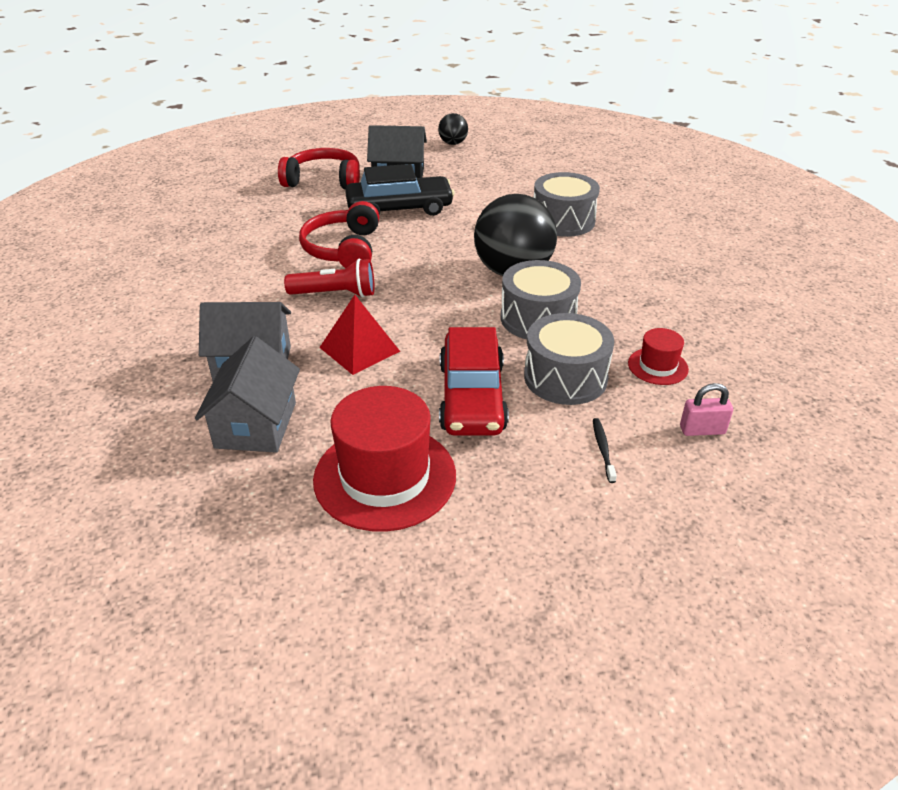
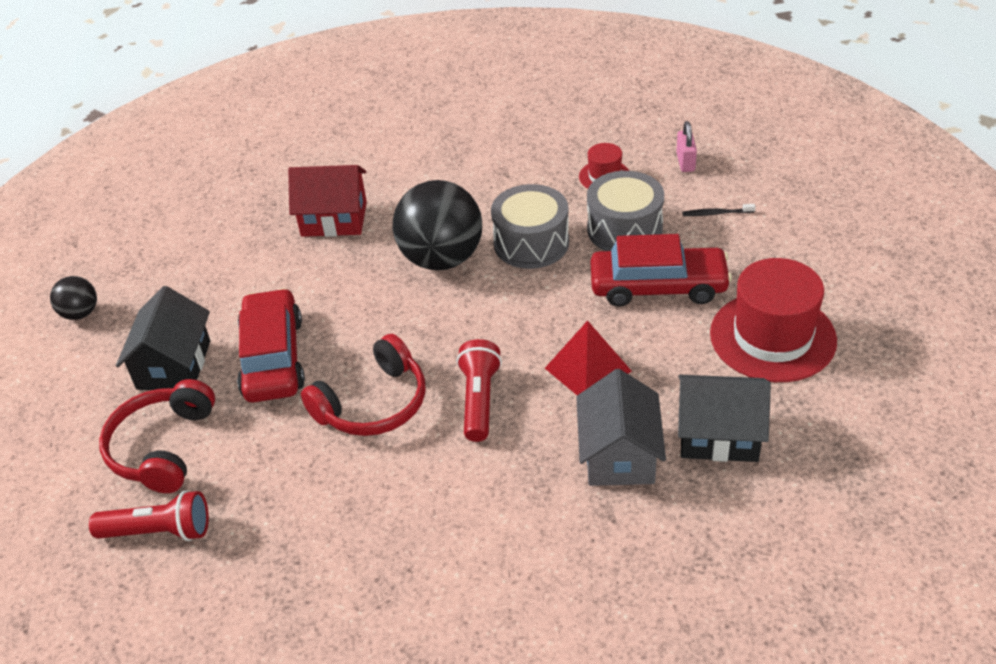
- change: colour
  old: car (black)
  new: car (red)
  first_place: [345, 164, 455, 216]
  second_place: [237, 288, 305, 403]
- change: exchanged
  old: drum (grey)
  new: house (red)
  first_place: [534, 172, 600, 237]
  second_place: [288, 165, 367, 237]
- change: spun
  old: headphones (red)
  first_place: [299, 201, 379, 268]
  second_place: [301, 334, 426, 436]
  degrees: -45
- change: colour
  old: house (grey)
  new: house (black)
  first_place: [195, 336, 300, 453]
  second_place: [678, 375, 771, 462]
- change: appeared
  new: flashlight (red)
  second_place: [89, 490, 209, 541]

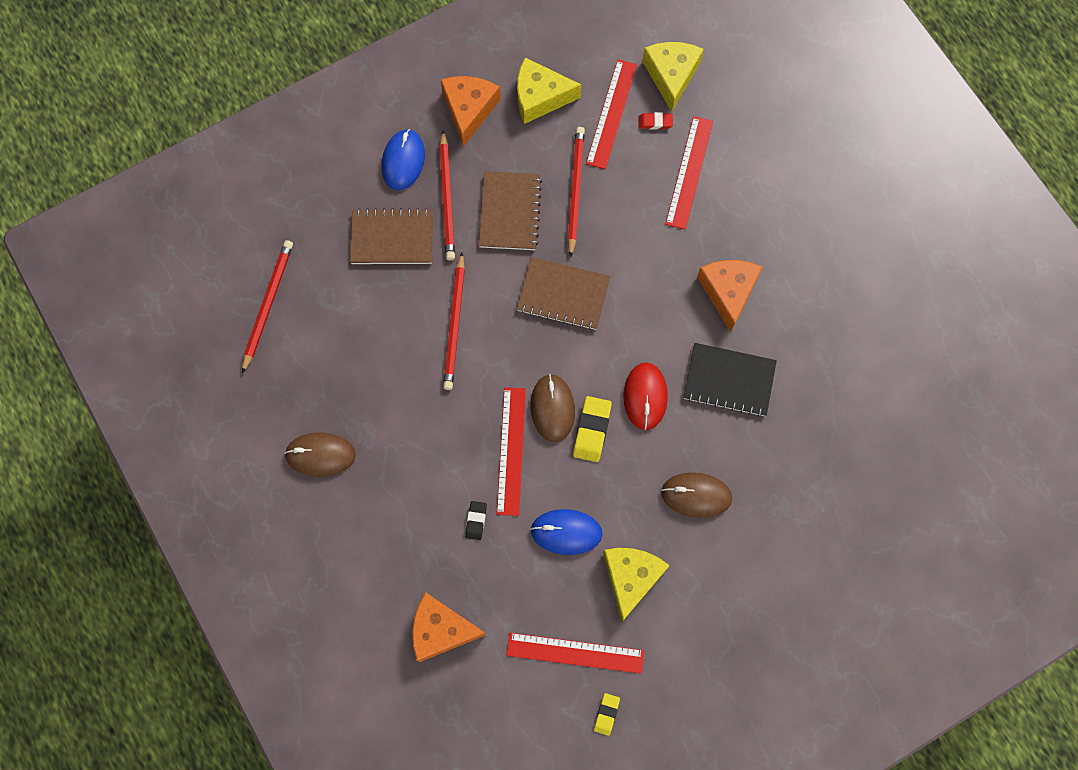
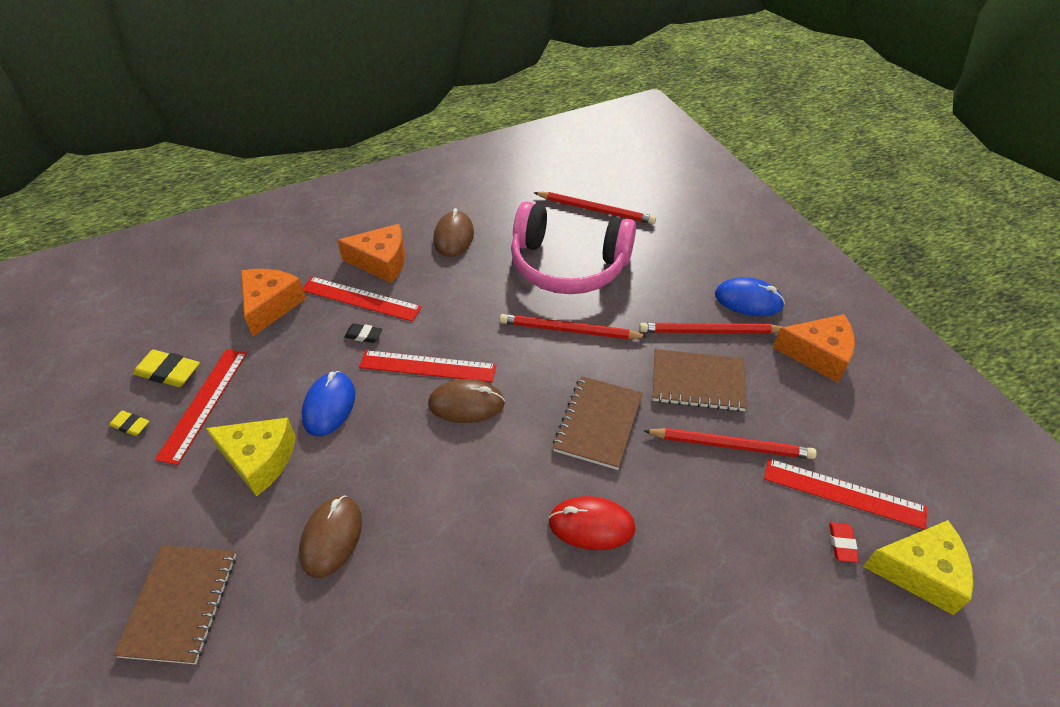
- change: missing
  old: cheese (yellow)
  first_place: [517, 58, 581, 124]
- change: relocated
  old: ruler (red)
  first_place: [665, 116, 713, 230]
  second_place: [303, 277, 422, 322]
- change: relocated
  old: notebook (brown)
  first_place: [350, 208, 433, 264]
  second_place: [113, 545, 236, 664]
- change: relocated
  old: cheese (orange)
  first_place: [697, 260, 763, 332]
  second_place: [337, 224, 405, 283]
- change: missing
  old: notebook (black)
  first_place: [683, 343, 777, 417]
- change: relocated
  old: mouse (red)
  first_place: [623, 362, 668, 430]
  second_place: [548, 496, 636, 550]
- change: relocated
  old: eraser (yellow)
  first_place: [573, 396, 612, 462]
  second_place: [133, 350, 200, 387]
- change: appeared
  new: headphones (pink)
  second_place: [511, 202, 636, 294]

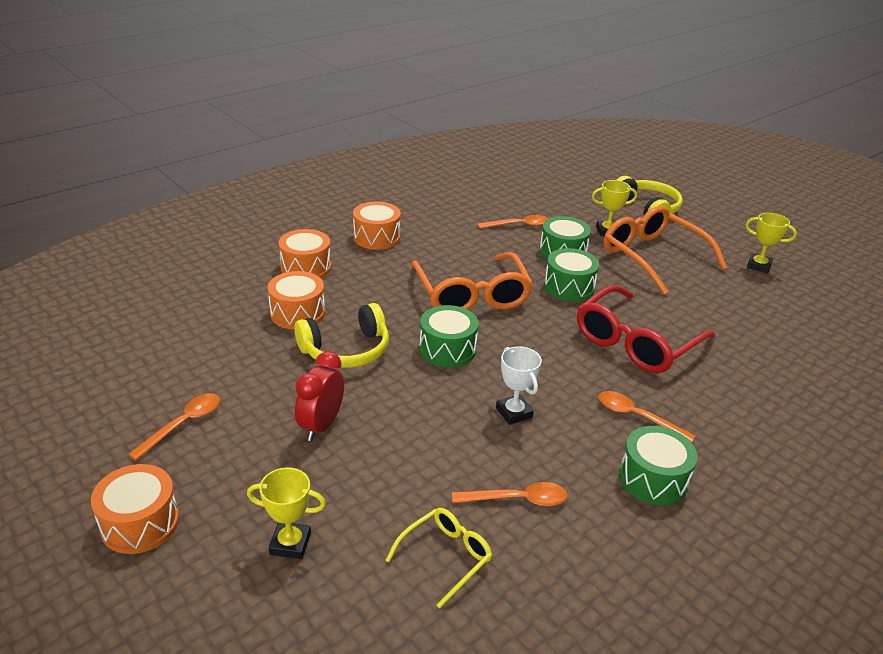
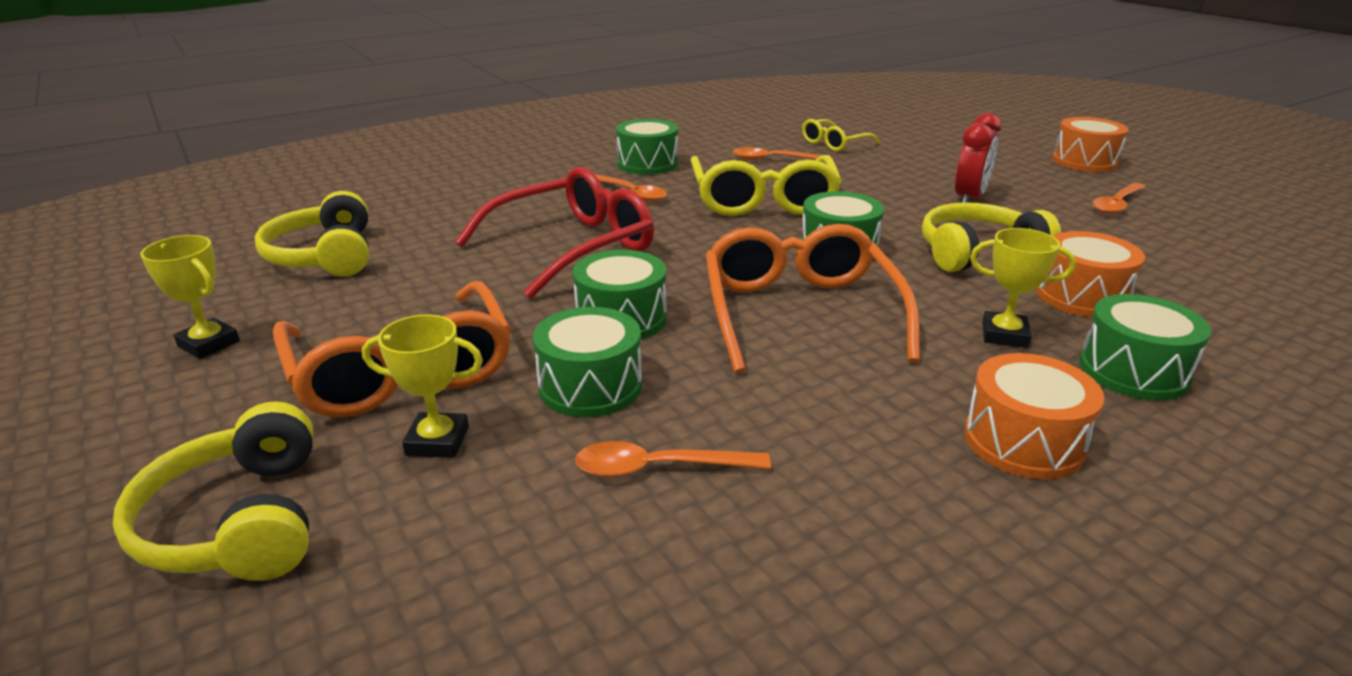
- change: colour
  old: drum (orange)
  new: drum (green)
  first_place: [279, 229, 331, 278]
  second_place: [1079, 294, 1211, 400]
- change: exchanged
  old: trophy (white)
  new: glasses (yellow)
  first_place: [496, 346, 542, 425]
  second_place: [691, 155, 842, 216]
- change: relocated
  old: trophy (yellow)
  first_place: [247, 467, 326, 559]
  second_place: [970, 228, 1076, 348]
- change: appeared
  new: headphones (yellow)
  second_place: [255, 191, 369, 276]

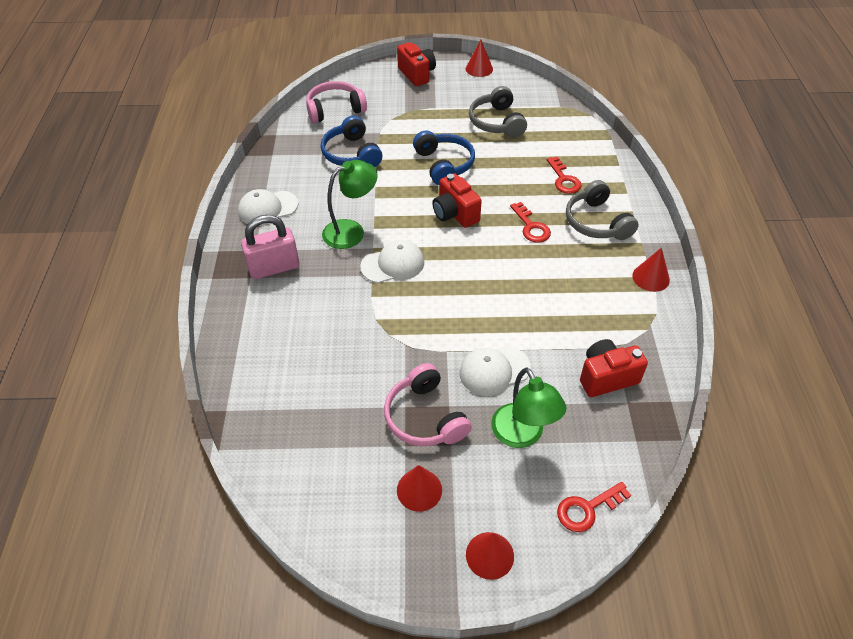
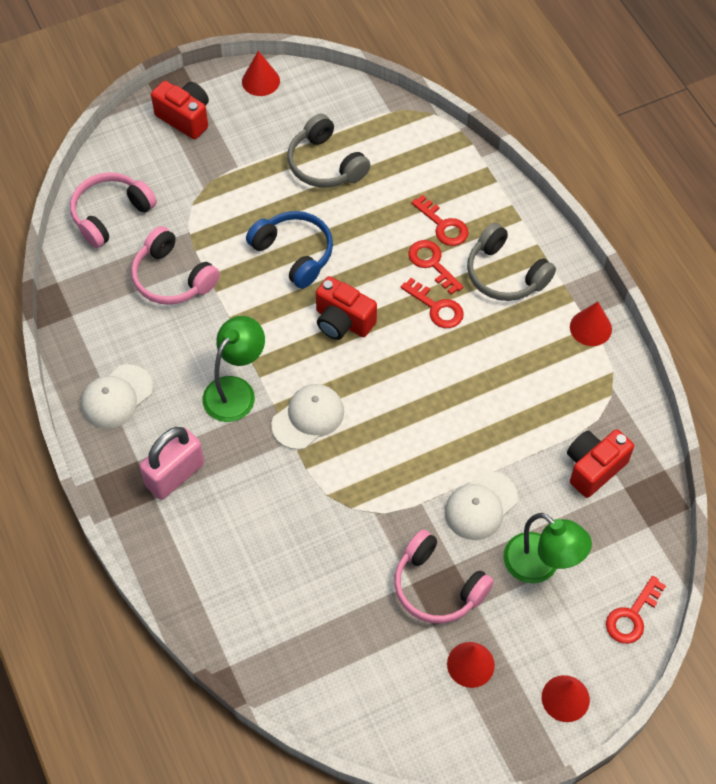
- change: colour
  old: headphones (blue)
  new: headphones (pink)
  first_place: [321, 116, 382, 167]
  second_place: [131, 226, 220, 305]
- change: appeared
  new: key (red)
  second_place: [408, 240, 463, 295]

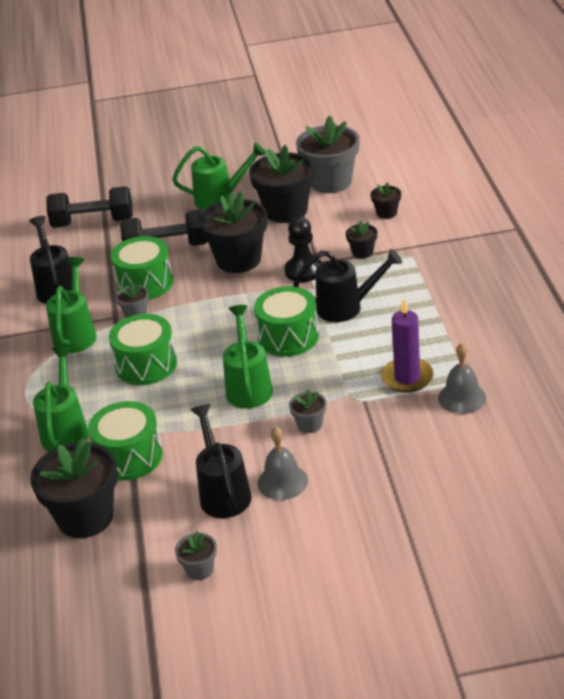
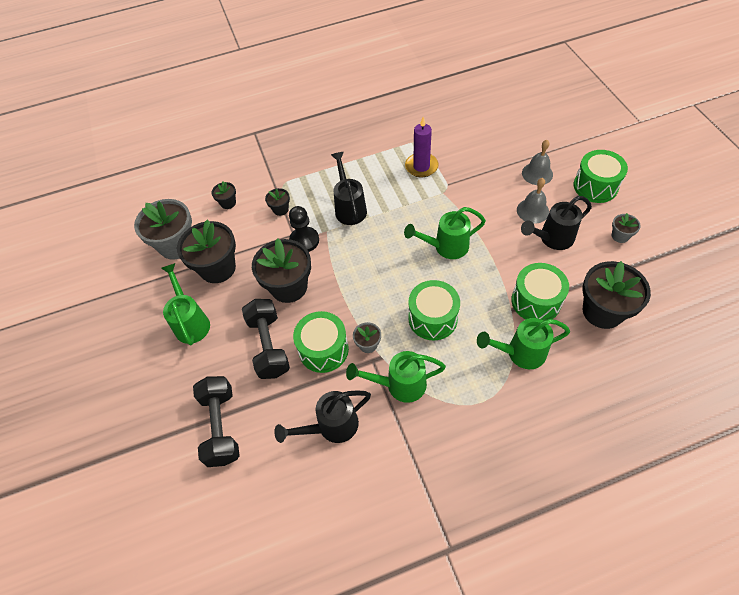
- change: relocated
  old: drum (green)
  first_place: [254, 286, 319, 357]
  second_place: [573, 150, 628, 203]
- change: relocated
  old: bell (grey)
  first_place: [438, 343, 486, 414]
  second_place: [522, 140, 553, 185]
- change: missing
  old: flower pot (grey)
  first_place: [289, 389, 326, 433]

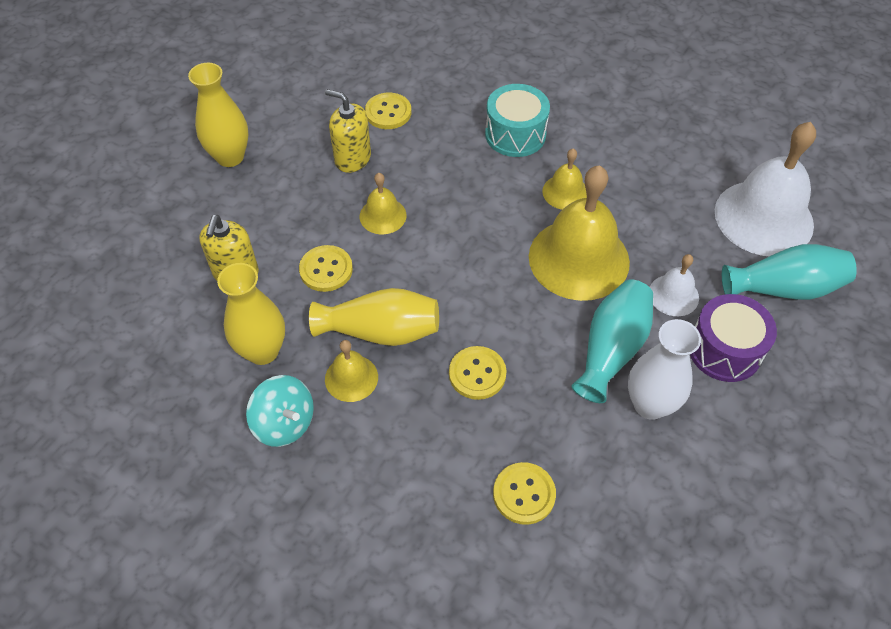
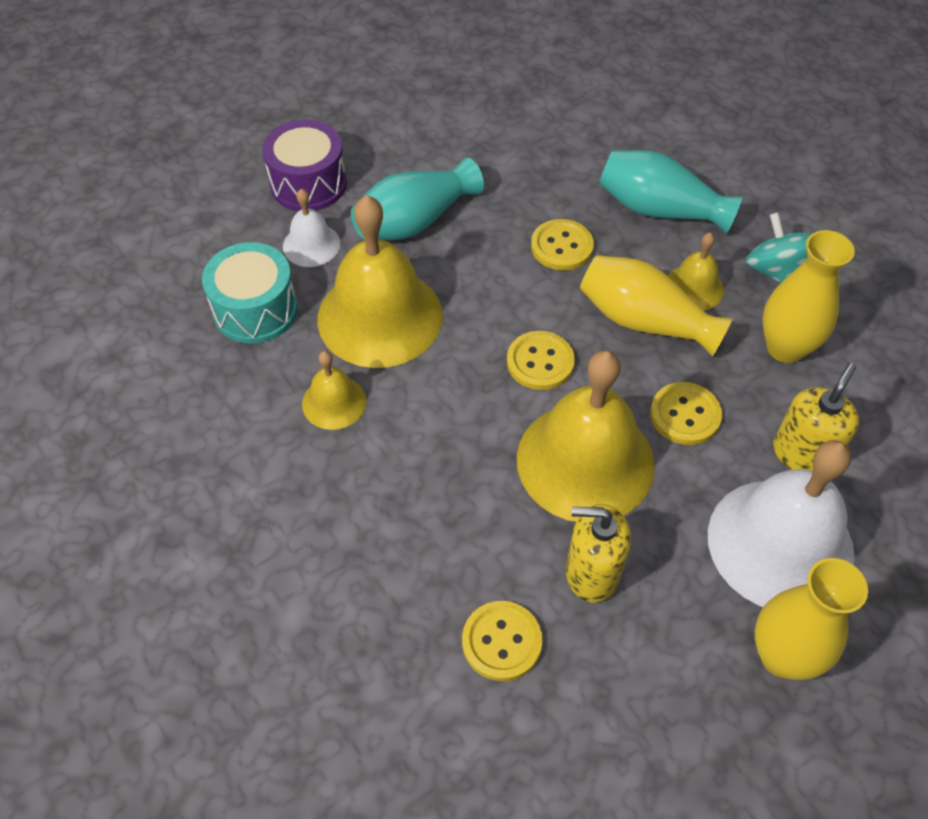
- change: relocated
  old: drum (turquoise)
  first_place: [485, 84, 550, 157]
  second_place: [202, 242, 298, 344]
- change: spun
  old: soap dispenser (yellow)
  first_place: [325, 89, 371, 173]
  second_place: [566, 504, 631, 603]
  degrees: 135
- change: relocated
  old: bell (white)
  first_place: [715, 122, 816, 256]
  second_place: [708, 440, 855, 607]
- change: size
  old: bell (yellow)
  first_place: [360, 173, 407, 234]
  second_place: [517, 350, 655, 522]
  factor: 2.06
- change: relocated
  old: vase (turquoise)
  first_place: [722, 244, 857, 300]
  second_place: [599, 150, 743, 234]
- change: missing
  old: vase (white)
  first_place: [628, 319, 701, 420]
- change: relocated
  old: button (yellow)
  first_place: [493, 462, 556, 525]
  second_place: [507, 331, 575, 390]

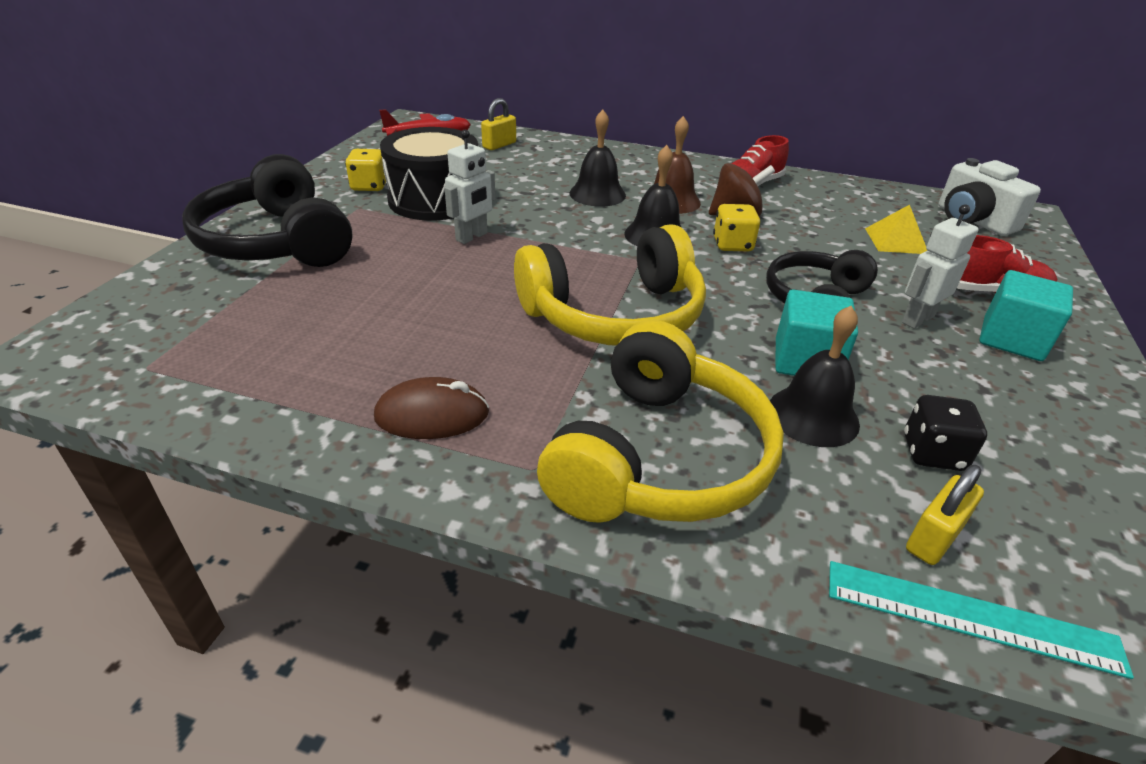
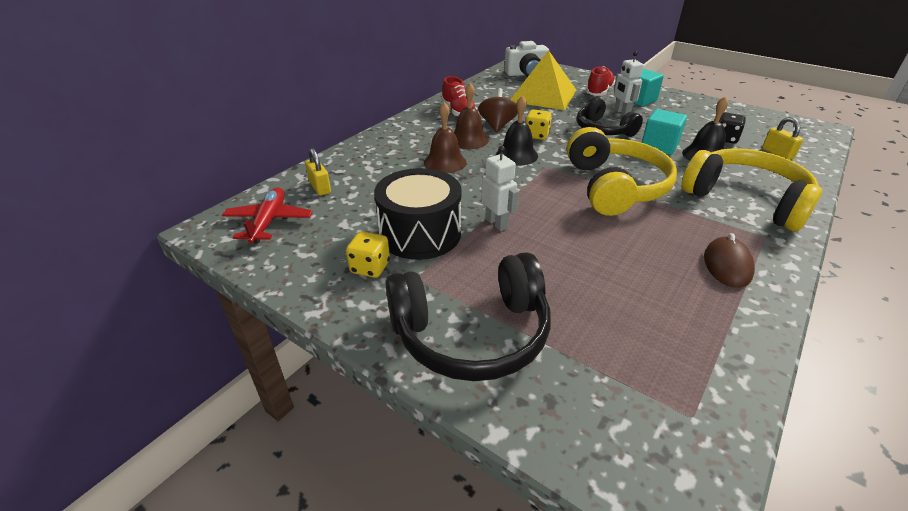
- change: colour
  old: bell (black)
  new: bell (brown)
  first_place: [569, 110, 626, 207]
  second_place: [424, 102, 467, 173]
- change: size
  old: pyramid (yellow)
  first_place: [865, 205, 928, 254]
  second_place: [510, 50, 576, 110]
  factor: 2.08
- change: missing
  old: ruler (turquoise)
  first_place: [829, 561, 1134, 679]

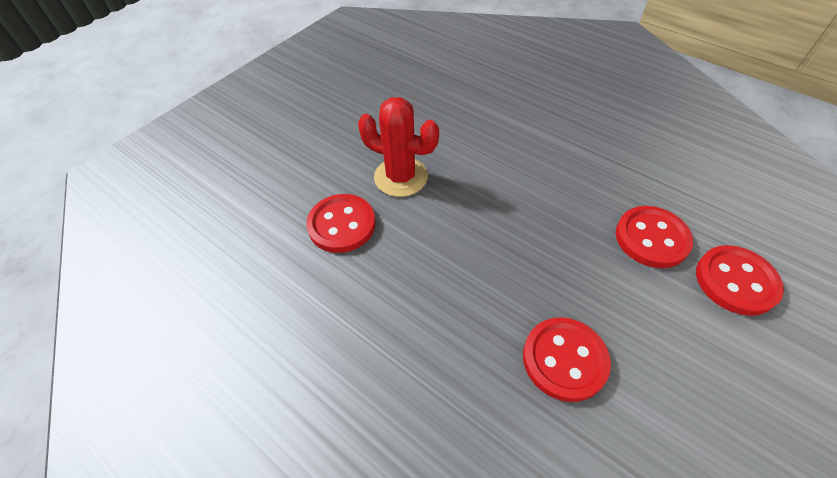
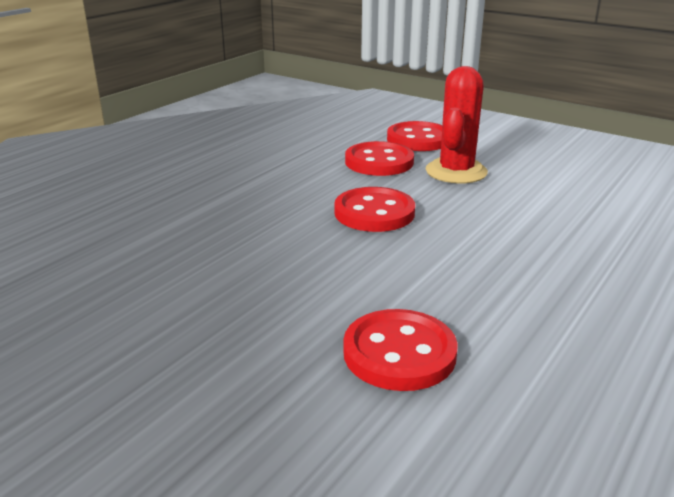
- change: relocated
  old: cactus (red)
  first_place: [358, 97, 439, 197]
  second_place: [425, 66, 488, 184]
- change: relocated
  old: button (red)
  first_place: [523, 317, 611, 402]
  second_place: [334, 187, 415, 232]

